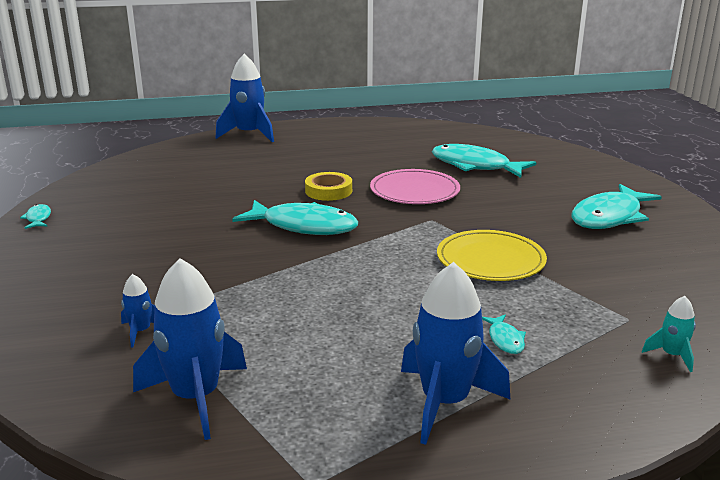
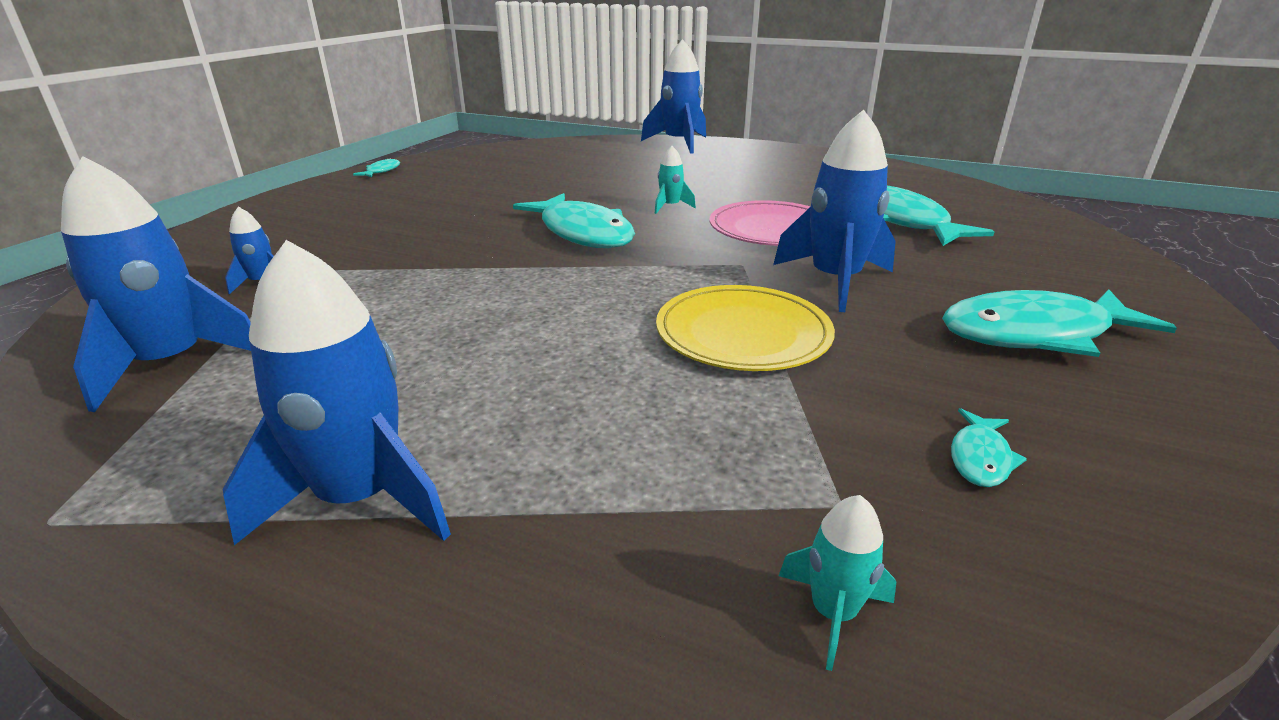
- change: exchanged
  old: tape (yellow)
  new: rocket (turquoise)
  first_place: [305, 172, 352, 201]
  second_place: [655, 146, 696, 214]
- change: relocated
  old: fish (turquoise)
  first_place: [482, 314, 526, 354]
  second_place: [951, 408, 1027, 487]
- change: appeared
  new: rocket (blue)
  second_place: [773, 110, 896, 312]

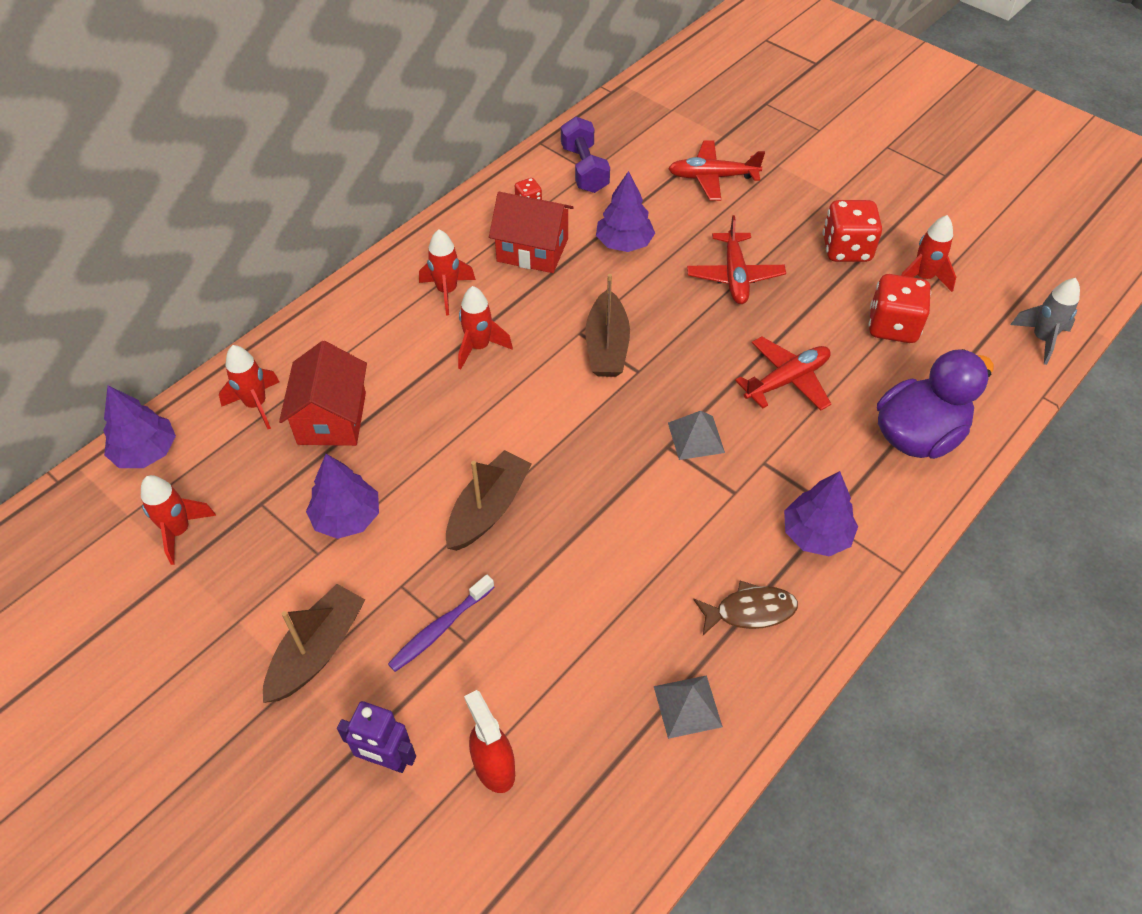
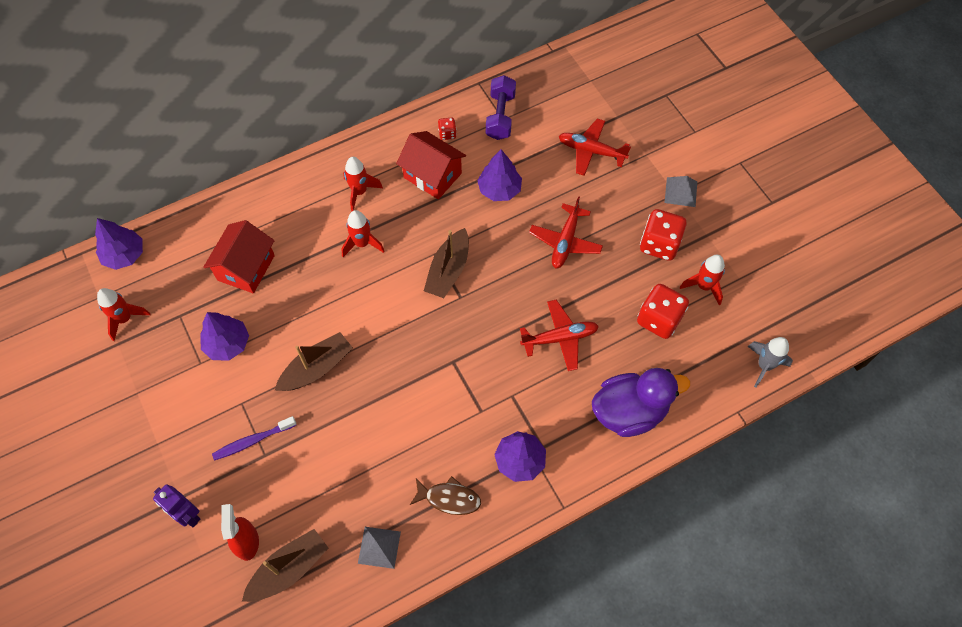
- change: missing
  old: rocket (red)
  first_place: [219, 345, 280, 429]
- change: relocated
  old: pyramid (grey)
  first_place: [668, 411, 725, 460]
  second_place: [665, 176, 697, 207]
- change: relocated
  old: boat (brown)
  first_place: [263, 584, 365, 703]
  second_place: [242, 529, 328, 602]

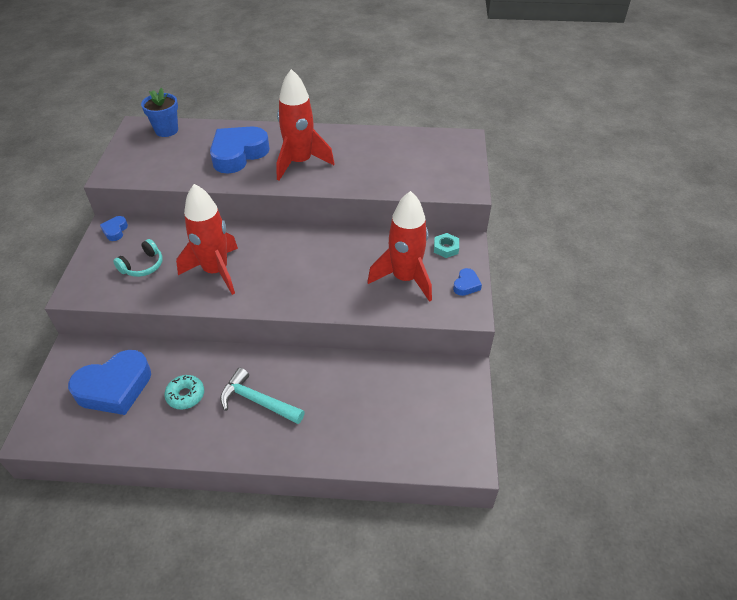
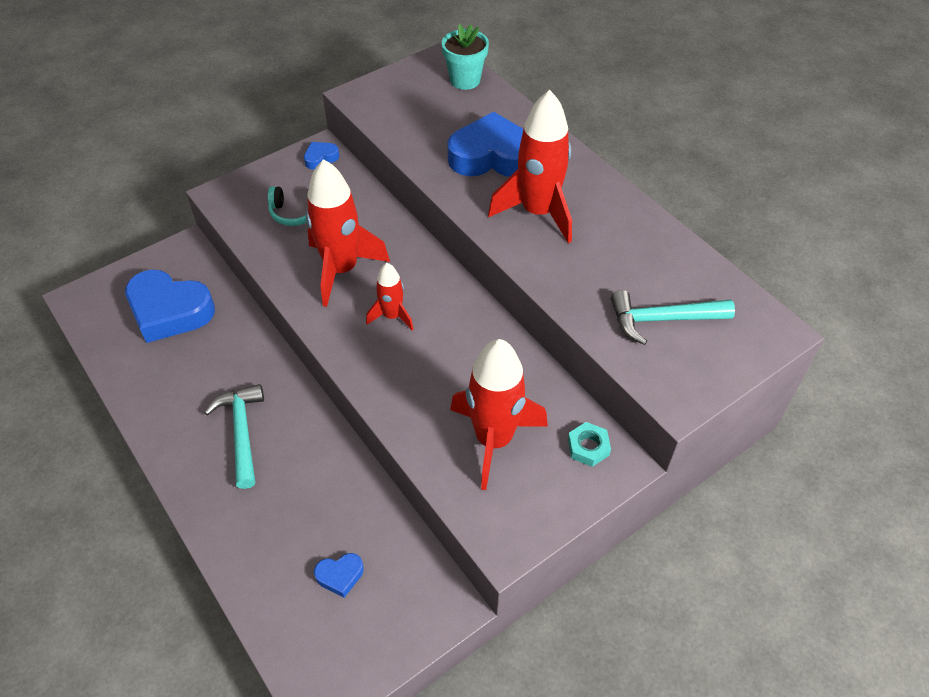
- change: colour
  old: flower pot (blue)
  new: flower pot (turquoise)
  first_place: [141, 88, 178, 137]
  second_place: [442, 24, 489, 90]
- change: relocated
  old: heart (blue)
  first_place: [453, 268, 482, 296]
  second_place: [314, 553, 364, 597]
- change: missing
  old: donut (turquoise)
  first_place: [164, 375, 204, 409]
- change: appeared
  new: rocket (red)
  second_place: [366, 263, 414, 330]
- change: appeared
  new: hammer (turquoise)
  second_place: [611, 290, 735, 345]

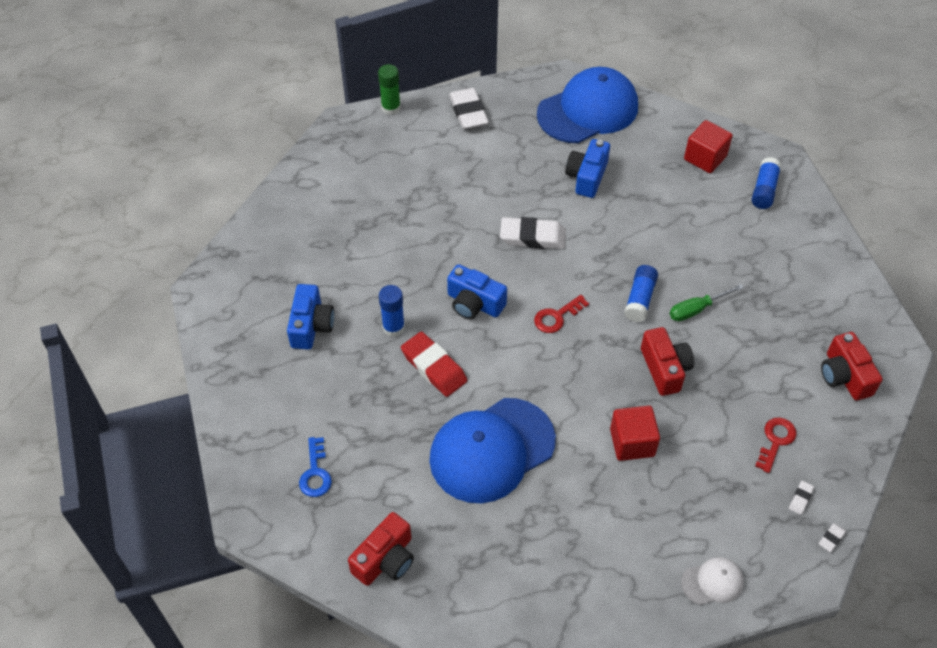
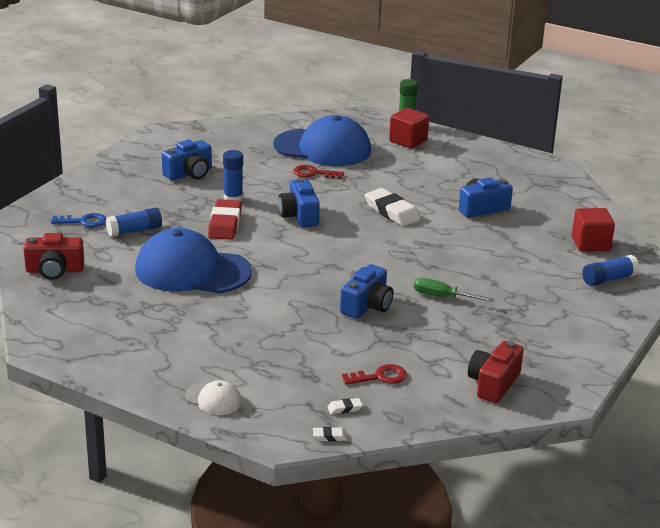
- change: relocated
  old: cap (blue)
  first_place: [537, 67, 638, 143]
  second_place: [273, 115, 371, 166]
- change: missing
  old: eraser (white)
  first_place: [449, 88, 489, 129]
- change: relocated
  old: glue stick (blue)
  first_place: [624, 265, 658, 322]
  second_place: [106, 207, 162, 237]
- change: relocated
  old: key (red)
  first_place: [534, 295, 589, 333]
  second_place: [293, 165, 344, 179]
- change: colour
  old: camera (red)
  new: camera (blue)
  first_place: [641, 327, 694, 396]
  second_place: [340, 264, 393, 319]
- change: relocated
  old: cube (red)
  first_place: [610, 406, 660, 461]
  second_place: [389, 108, 429, 149]
- change: spun
  old: key (blue)
  first_place: [299, 437, 332, 497]
  second_place: [51, 213, 106, 227]
  degrees: -135

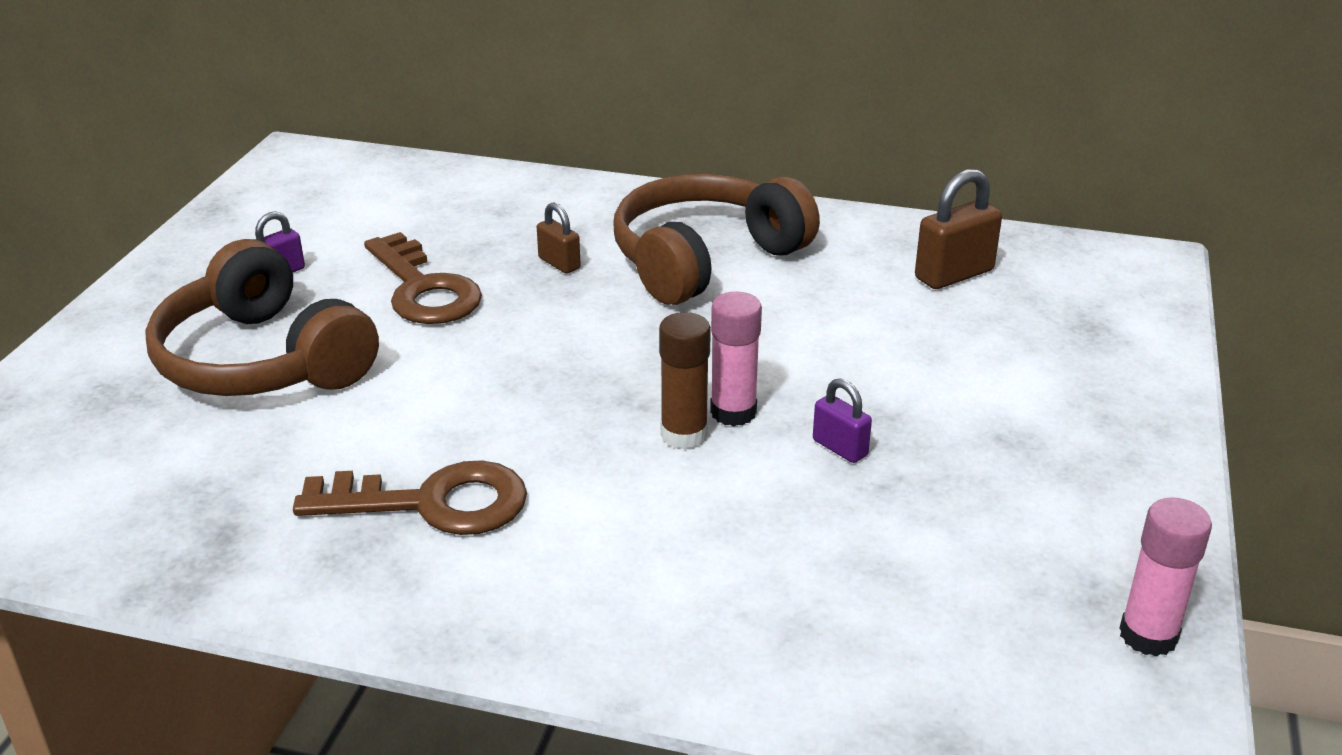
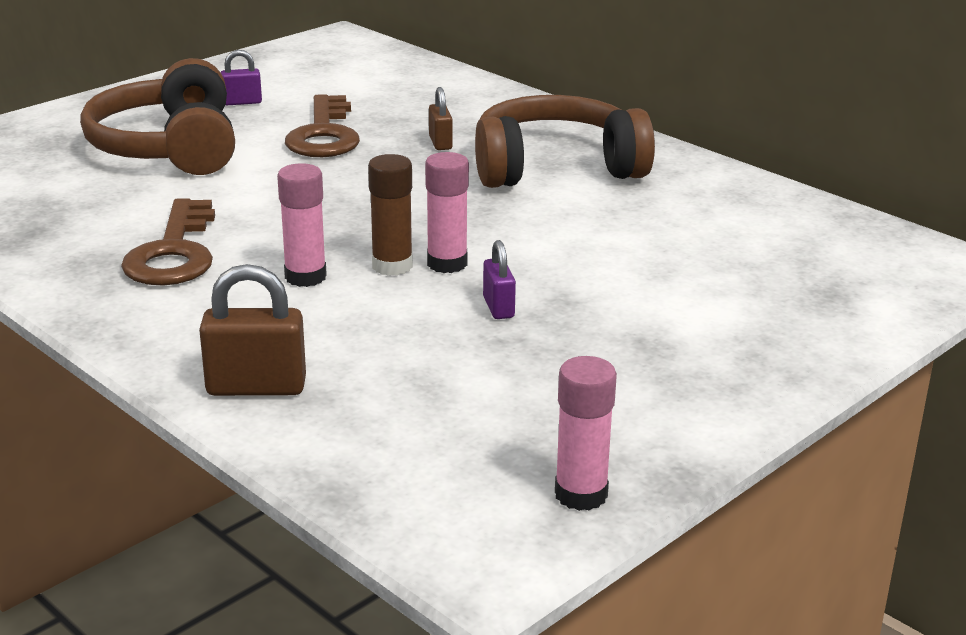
- change: relocated
  old: padlock (brown)
  first_place: [915, 169, 1002, 289]
  second_place: [199, 264, 306, 396]
- change: spun
  old: key (brown)
  first_place: [293, 460, 527, 535]
  second_place: [121, 198, 215, 286]
  degrees: 60
- change: appeared
  new: glue stick (pink)
  second_place: [277, 163, 327, 287]

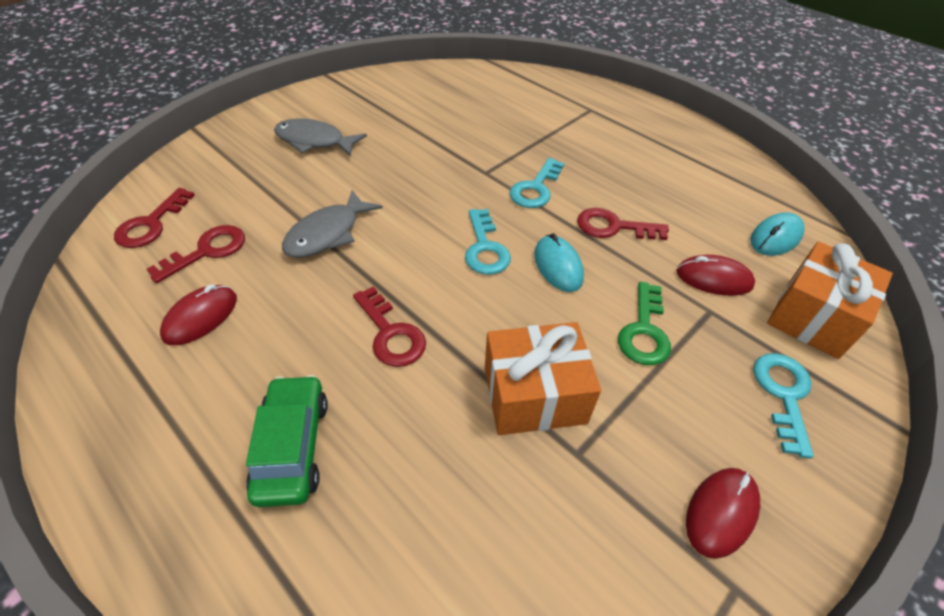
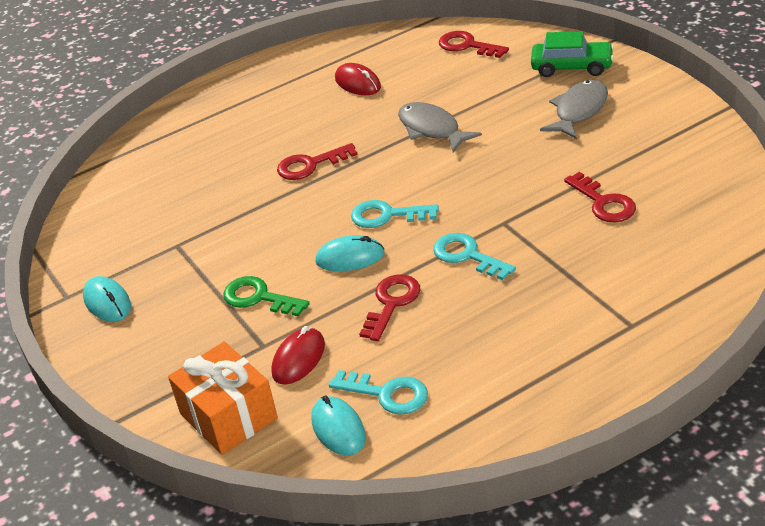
- change: relocated
  old: key (red)
  first_place: [147, 225, 245, 283]
  second_place: [564, 172, 636, 222]
- change: missing
  old: gift (orange)
  first_place: [485, 322, 601, 435]
- change: relocated
  old: key (turquoise)
  first_place: [753, 353, 814, 459]
  second_place: [329, 370, 428, 415]
- change: relocated
  old: car (green)
  first_place: [246, 375, 328, 507]
  second_place: [531, 31, 614, 77]
- change: colour
  old: mouse (red)
  new: mouse (turquoise)
  first_place: [686, 468, 760, 559]
  second_place: [83, 276, 131, 322]

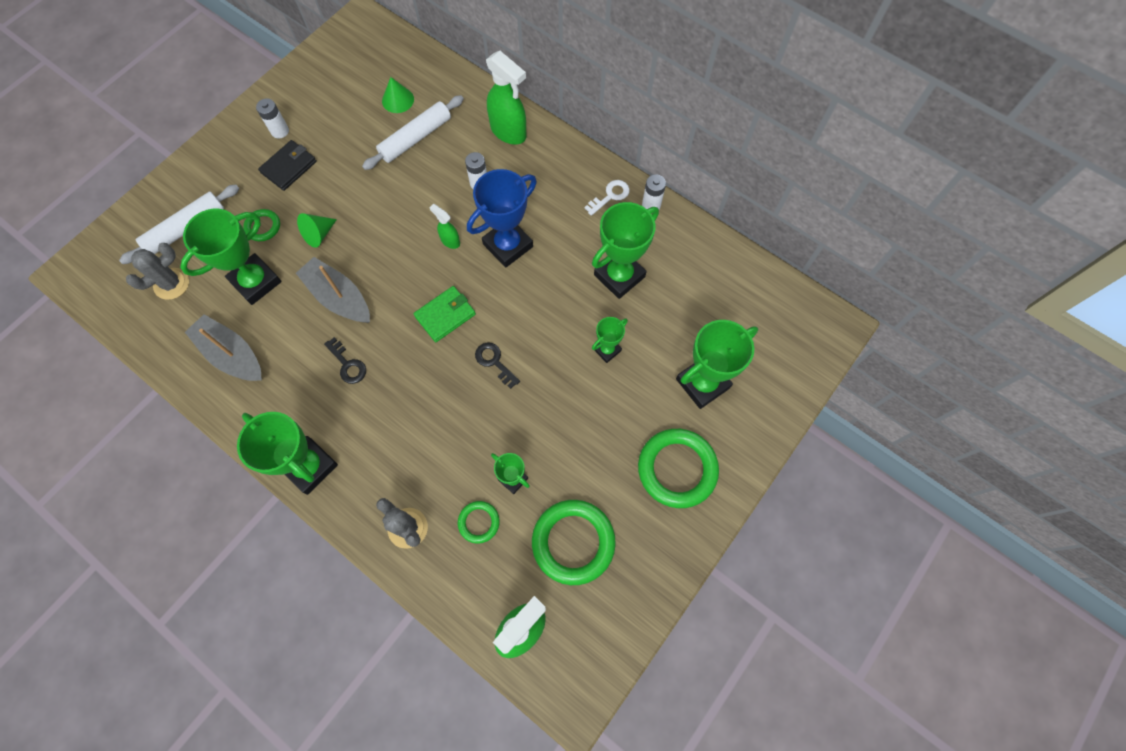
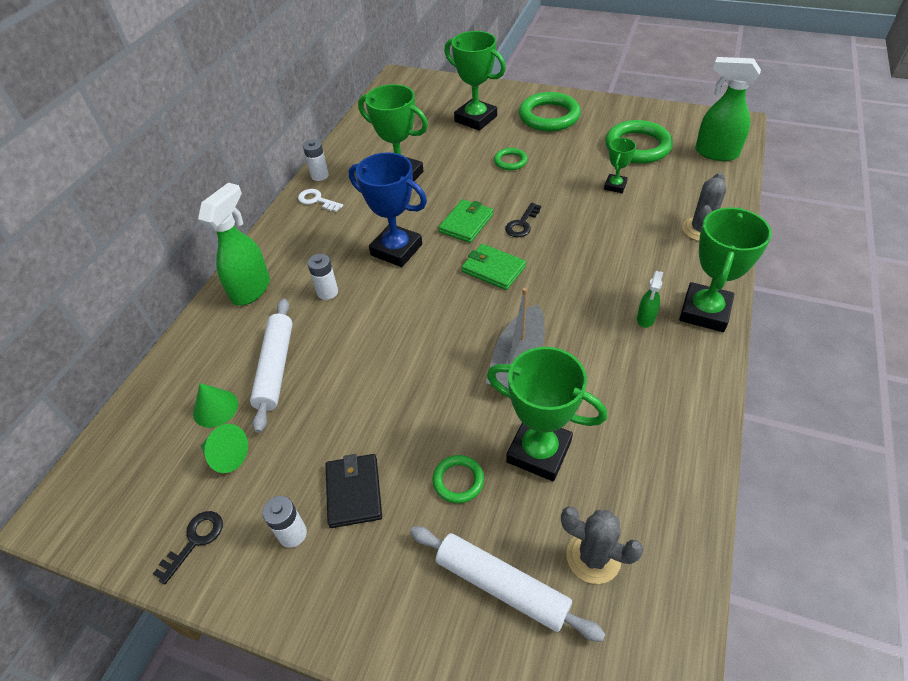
- change: spun
  old: rolling pin (white)
  first_place: [362, 95, 464, 170]
  second_place: [250, 299, 293, 433]
  degrees: 60
- change: spun
  old: wallet (black)
  first_place: [258, 140, 317, 191]
  second_place: [326, 454, 382, 528]
  degrees: 60
- change: relocated
  old: spray bottle (green)
  first_place: [429, 204, 460, 249]
  second_place: [637, 271, 663, 328]
- change: relocated
  old: cone (green)
  first_place: [297, 213, 337, 248]
  second_place: [201, 424, 248, 473]
- change: missing
  old: boat (grey)
  first_place: [185, 314, 262, 381]
- change: missing
  old: trophy (green)
  first_place: [592, 317, 628, 363]
- change: relocated
  old: key (black)
  first_place: [324, 337, 366, 384]
  second_place: [153, 511, 223, 584]
- change: relocated
  old: ring (green)
  first_place: [458, 501, 500, 544]
  second_place: [494, 148, 528, 170]
- change: appeared
  new: wallet (green)
  second_place: [438, 199, 493, 243]

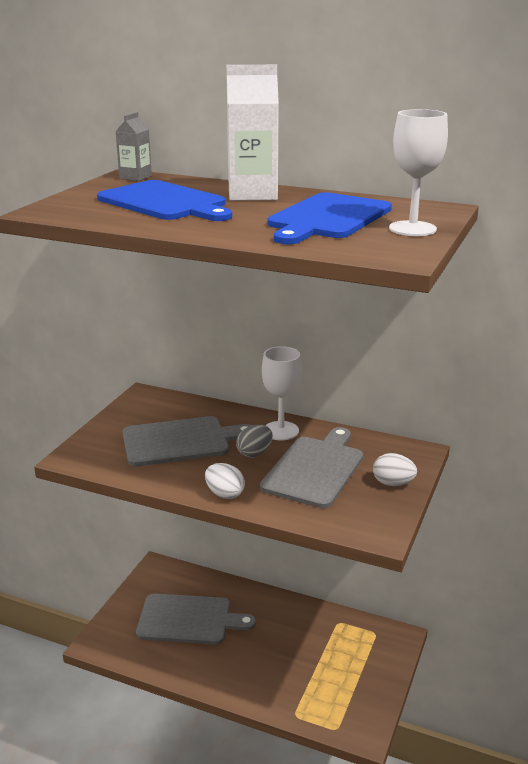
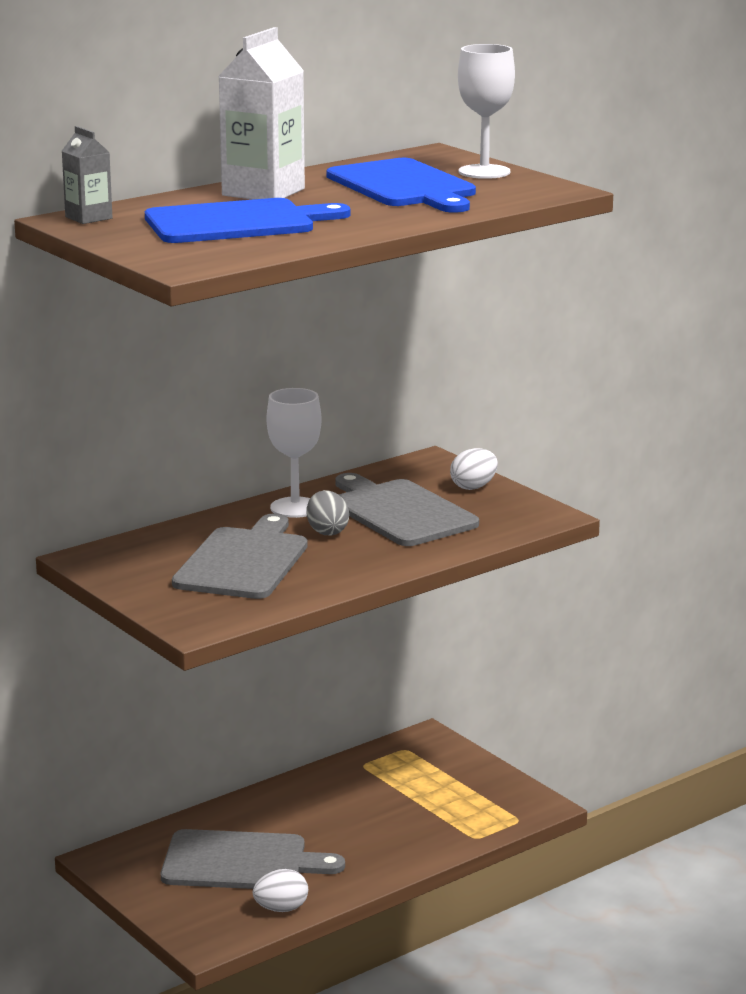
- change: relocated
  old: egg (white)
  first_place: [205, 463, 245, 499]
  second_place: [253, 869, 308, 912]
- change: spun
  old: cutting board (grey)
  first_place: [136, 594, 256, 644]
  second_place: [161, 829, 345, 889]
  degrees: 60

